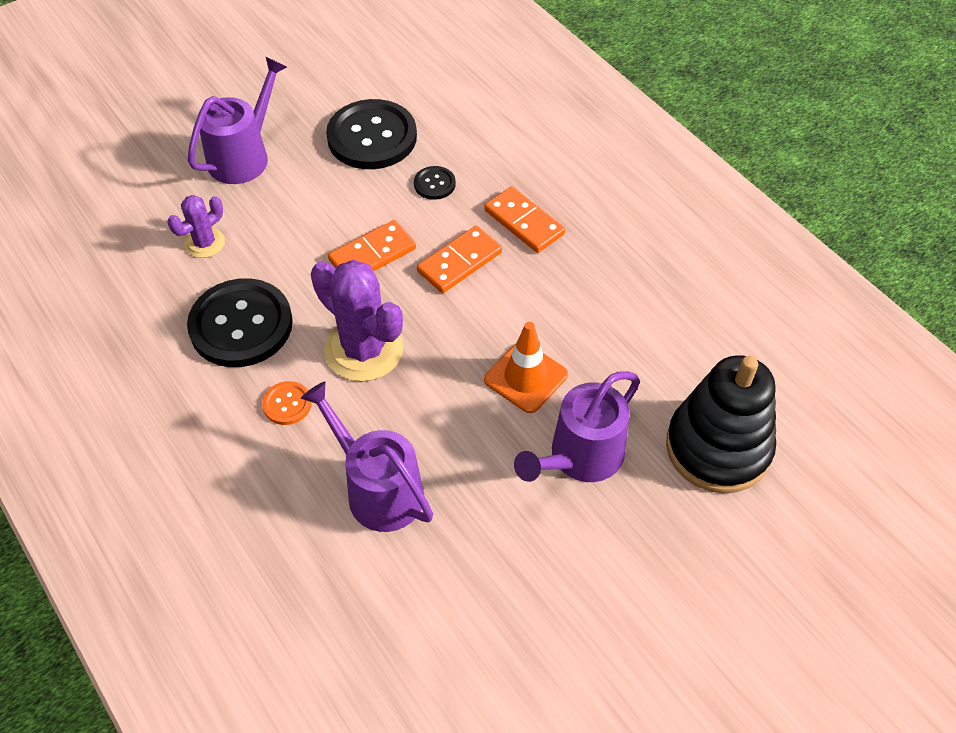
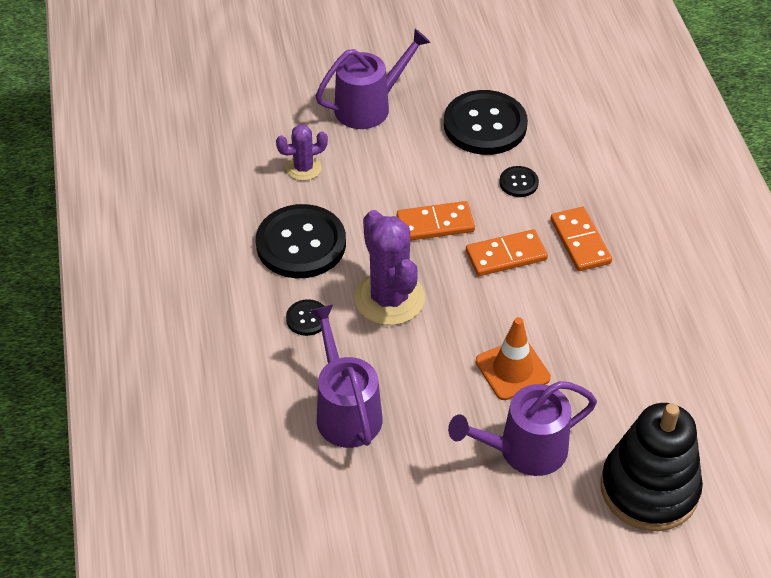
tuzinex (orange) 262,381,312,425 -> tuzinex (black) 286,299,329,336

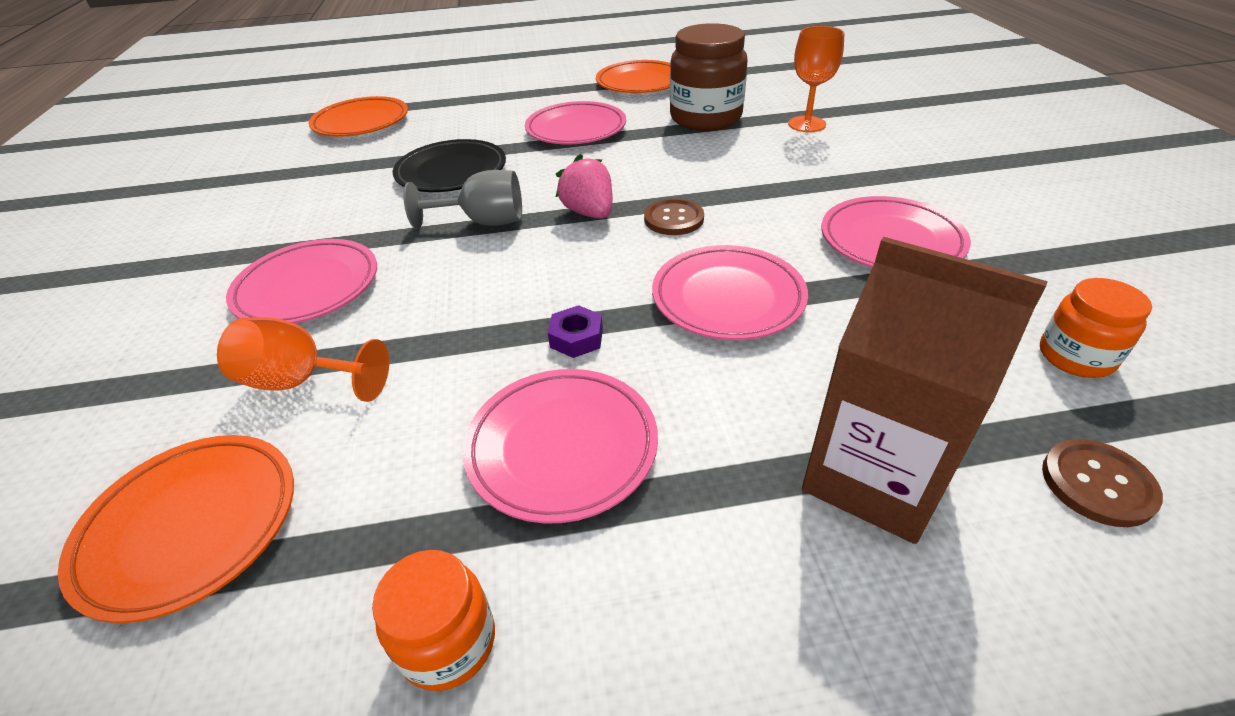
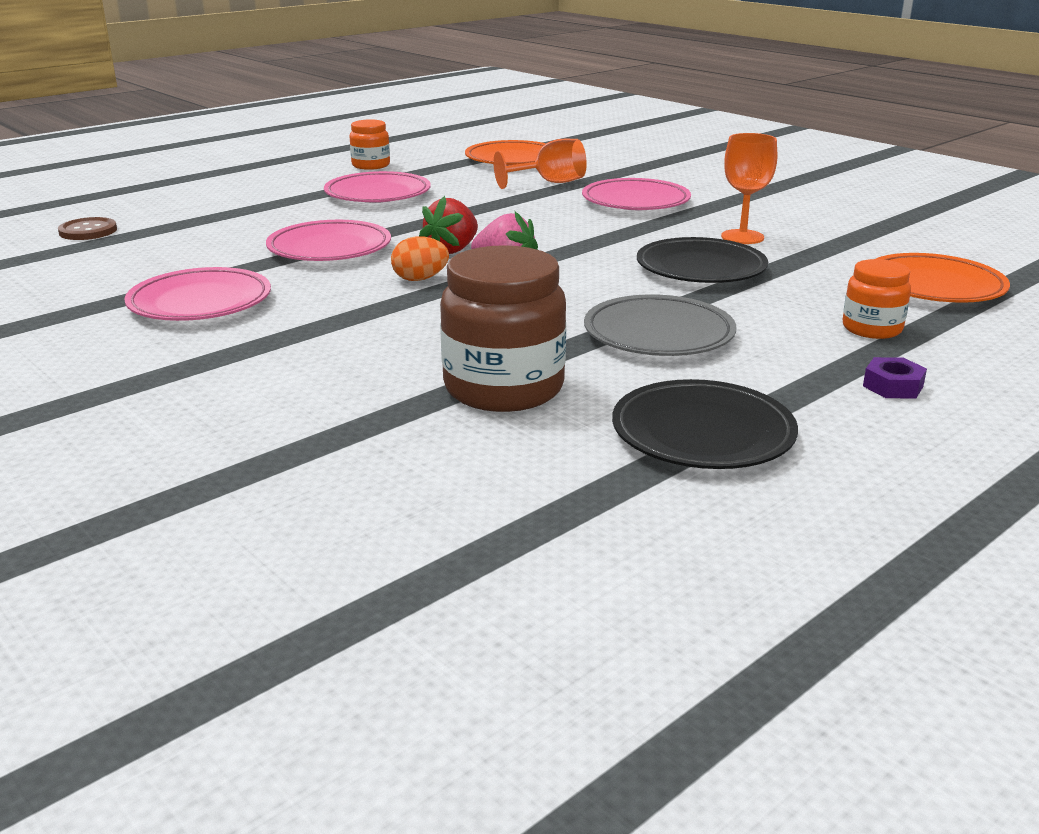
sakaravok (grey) 403,170,522,229 -> none
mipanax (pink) 525,101,626,144 -> mipanax (grey) 584,294,736,356
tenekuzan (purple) 548,305,603,358 -> tenekuzan (purple) 863,357,927,399, moved
mipanax (orange) 596,60,671,93 -> mipanax (black) 612,379,798,469
tuzinex (brown) 644,198,704,235 -> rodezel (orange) 391,236,449,281
sakaravok (orange) 788,26,845,132 -> sakaravok (orange) 721,133,777,244, moved
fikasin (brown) 802,237,1048,544 -> none
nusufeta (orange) 1040,278,1152,378 -> nusufeta (orange) 843,259,911,339, moved
none -> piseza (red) 419,196,478,254

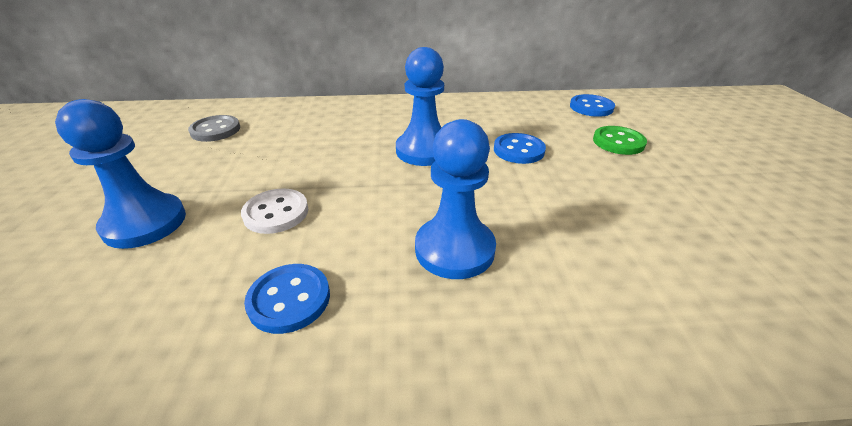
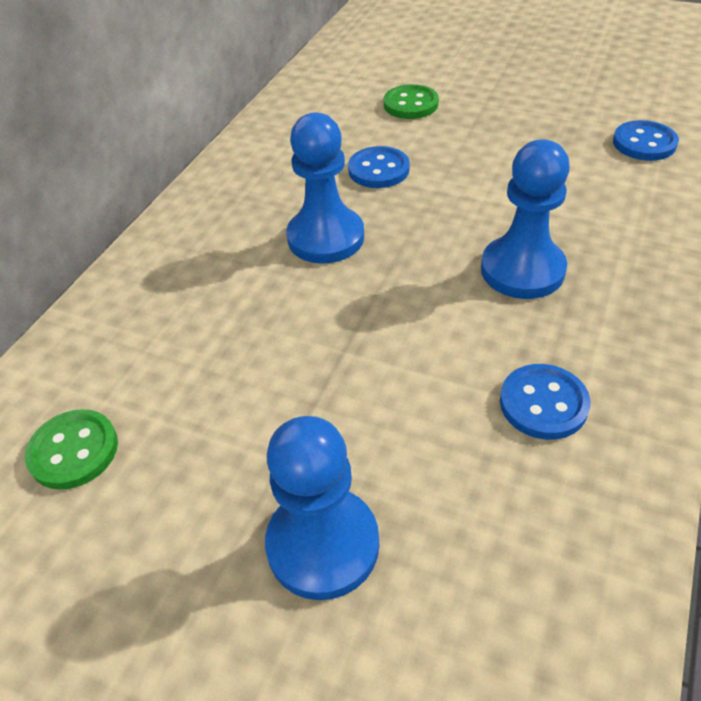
tuzinex (grey) 188,115,240,142 -> tuzinex (green) 25,409,118,490
tuzinex (white) 241,188,308,234 -> none
tuzinex (blue) 570,94,615,117 -> tuzinex (blue) 613,120,679,161, moved

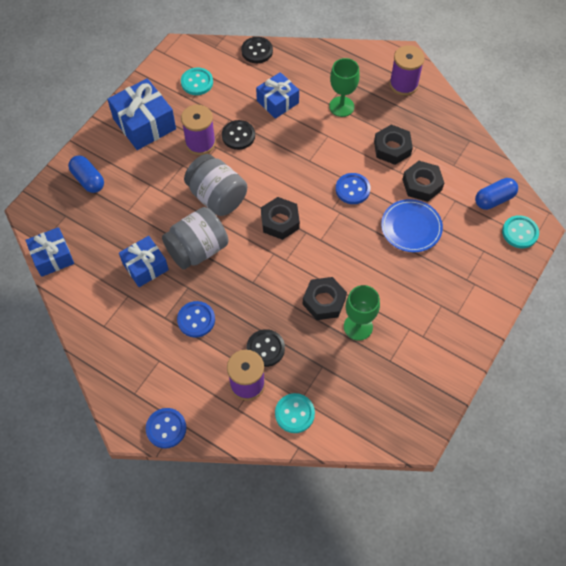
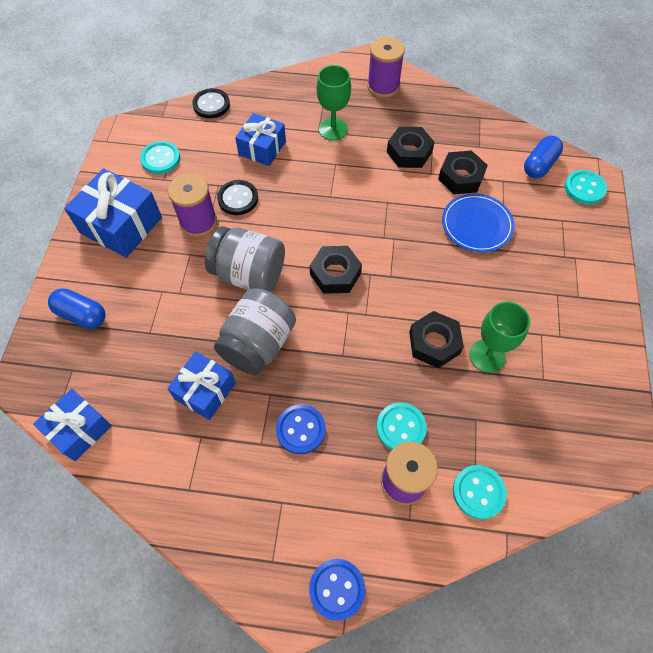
tuzinex (black) 247,329,285,367 -> tuzinex (turquoise) 376,402,427,450
tuzinex (blue) 336,173,370,204 -> none

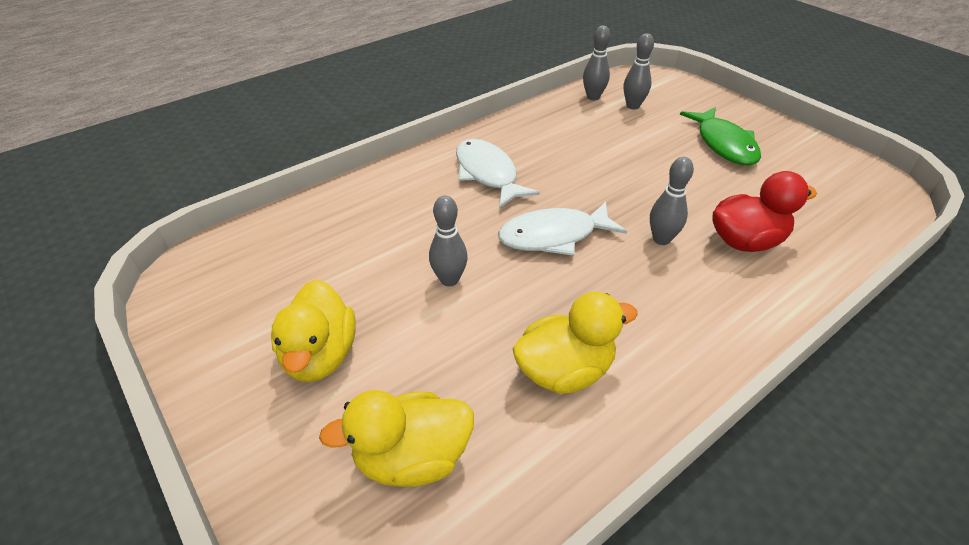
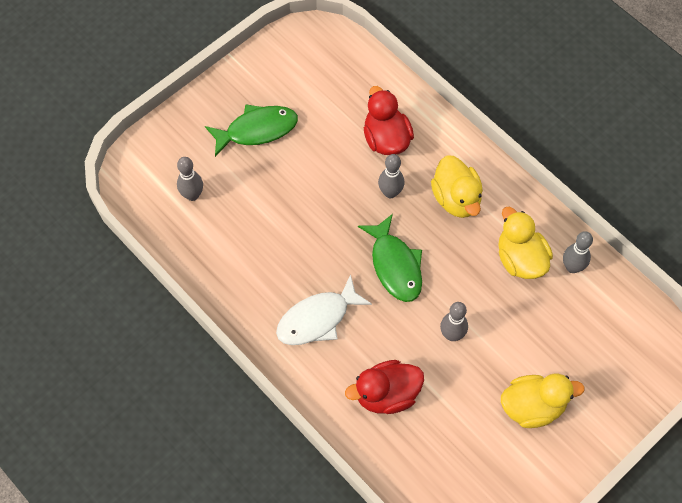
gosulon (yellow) 319,390,474,487 -> gosulon (yellow) 431,155,483,218, moved
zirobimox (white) 498,202,627,256 -> zirobimox (green) 358,214,422,302
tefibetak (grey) 583,26,610,100 -> tefibetak (grey) 563,231,593,273, moved
none -> gosulon (red) 345,360,424,414

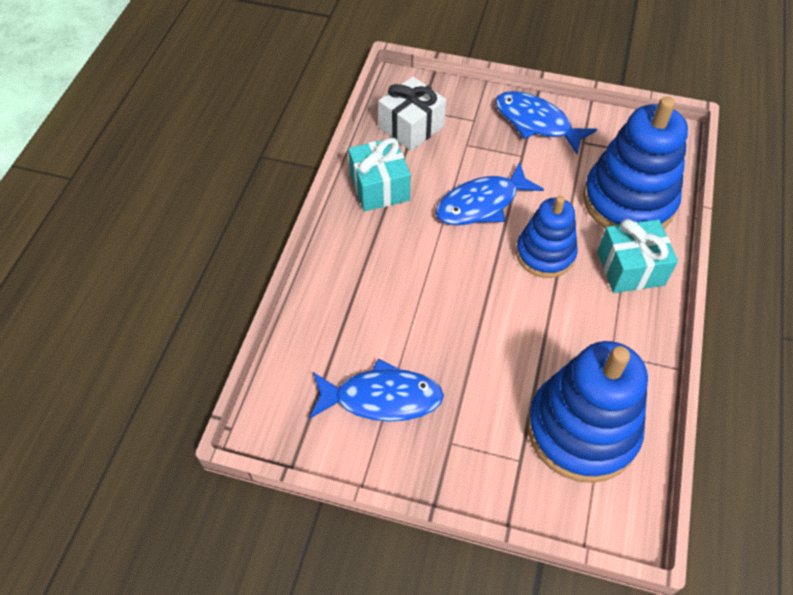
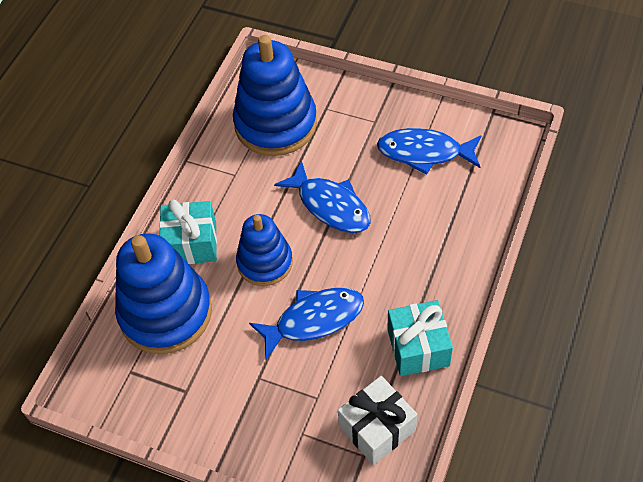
zirobimox (blue) 495,91,597,154 -> zirobimox (blue) 274,160,371,233, moved

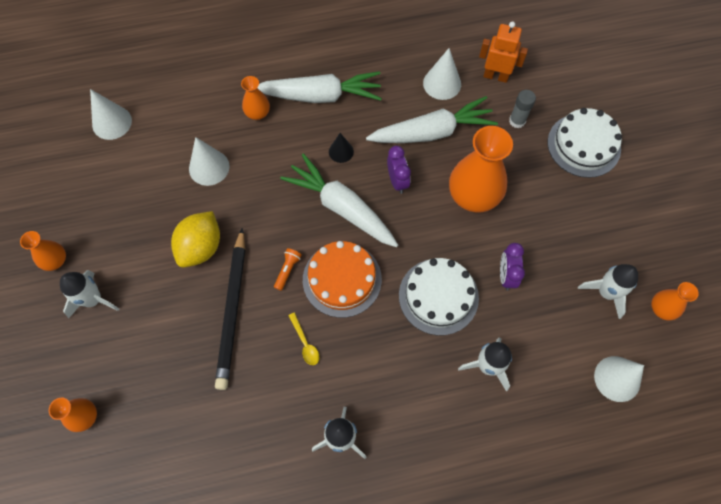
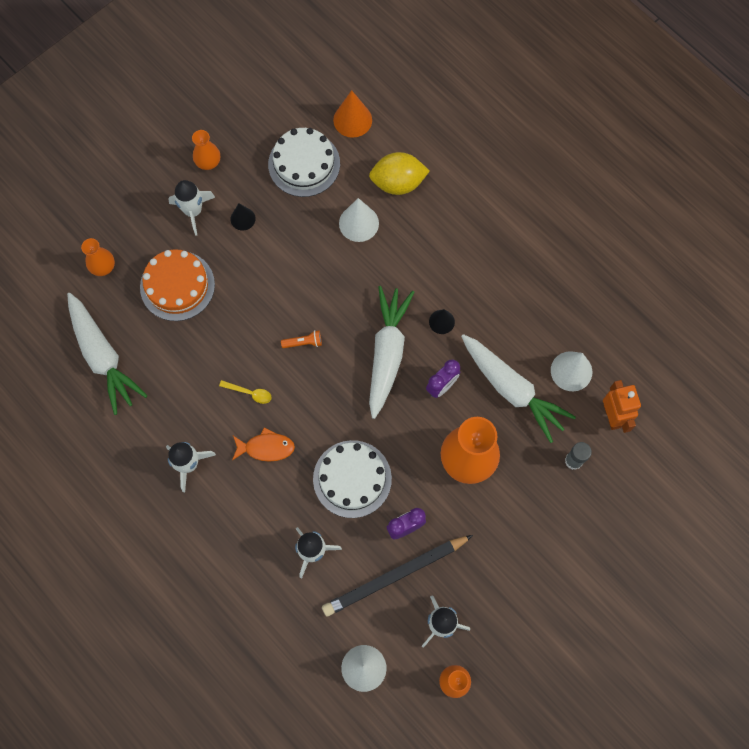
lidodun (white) 90,89,132,140 -> lidodun (orange) 333,90,372,138
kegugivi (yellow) 171,211,220,268 -> kegugivi (yellow) 369,152,430,195, moved
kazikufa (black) 215,228,245,390 -> kazikufa (black) 322,535,473,617, moved
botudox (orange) 241,76,270,120 -> none
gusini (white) 257,71,382,103 -> gusini (white) 67,293,148,415, moved
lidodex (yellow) 288,313,319,365 -> lidodex (yellow) 219,380,272,404, 105 degrees counterclockwise
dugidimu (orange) 303,241,382,318 -> dugidimu (orange) 140,249,215,321, moved
dugidimu (white) 548,108,622,178 -> dugidimu (white) 268,128,340,197, moved
none -> lidodun (black) 230,203,256,230
none -> zirobimox (orange) 232,427,295,462

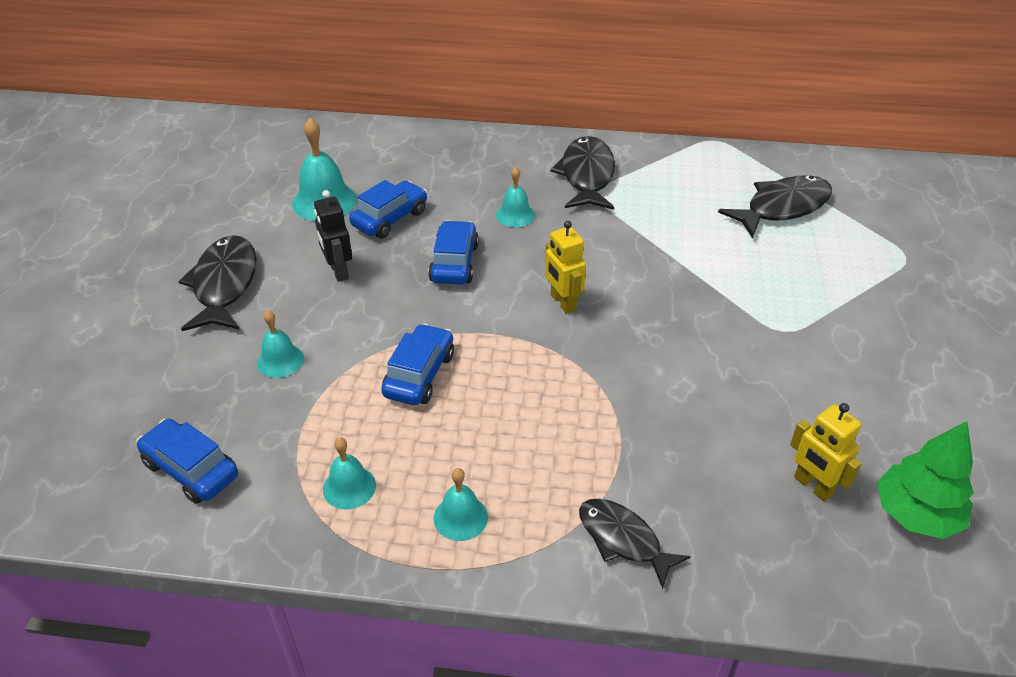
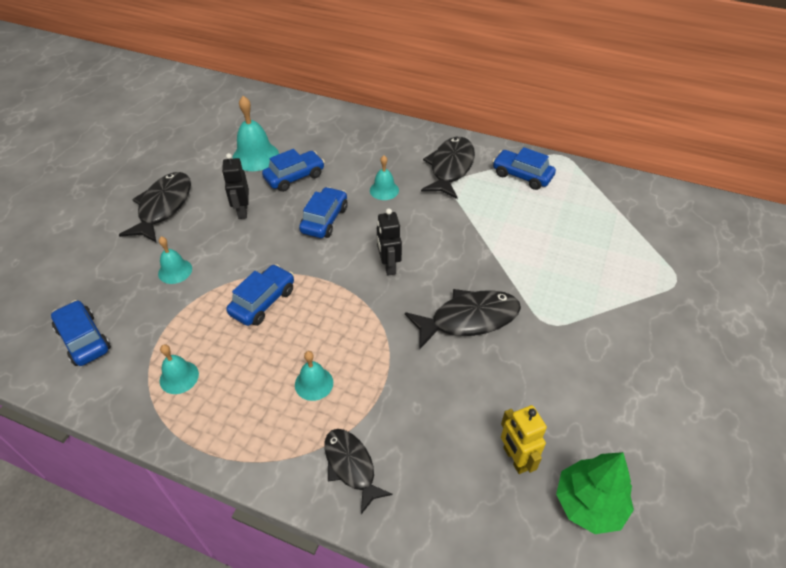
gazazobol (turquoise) 434,468,488,541 -> gazazobol (turquoise) 295,351,333,401, moved
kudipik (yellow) 545,221,586,314 -> kudipik (black) 377,209,402,276
zirobimox (black) 718,175,832,238 -> zirobimox (black) 405,289,521,350, moved
none -> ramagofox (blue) 492,147,556,190

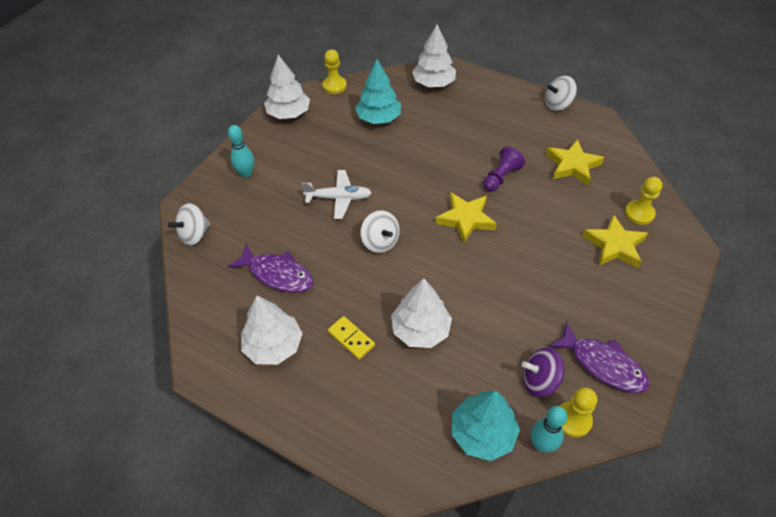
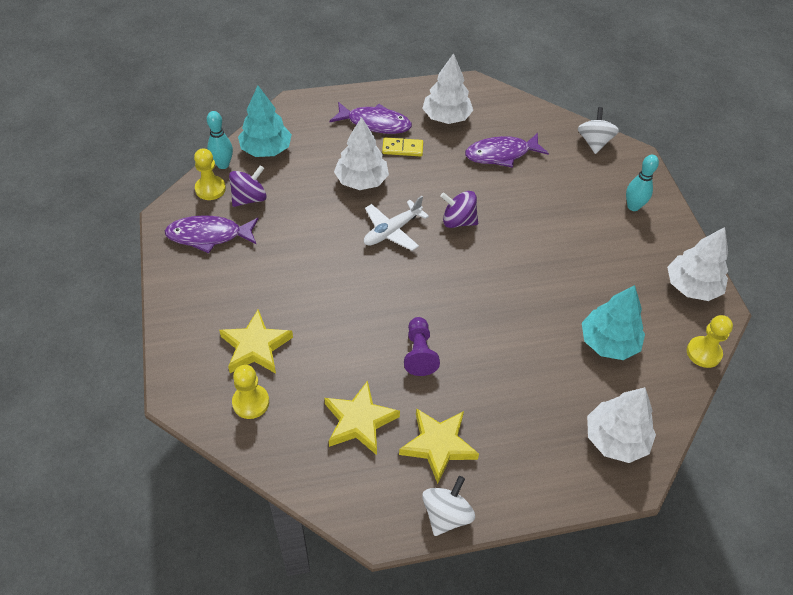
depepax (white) 302,170,372,219 -> depepax (white) 364,196,429,251, moved
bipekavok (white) 360,210,400,253 -> bipekavok (purple) 440,191,478,228
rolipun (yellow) 435,192,497,244 -> rolipun (yellow) 399,408,479,484, moved
none -> zirobimox (purple) 330,102,412,134

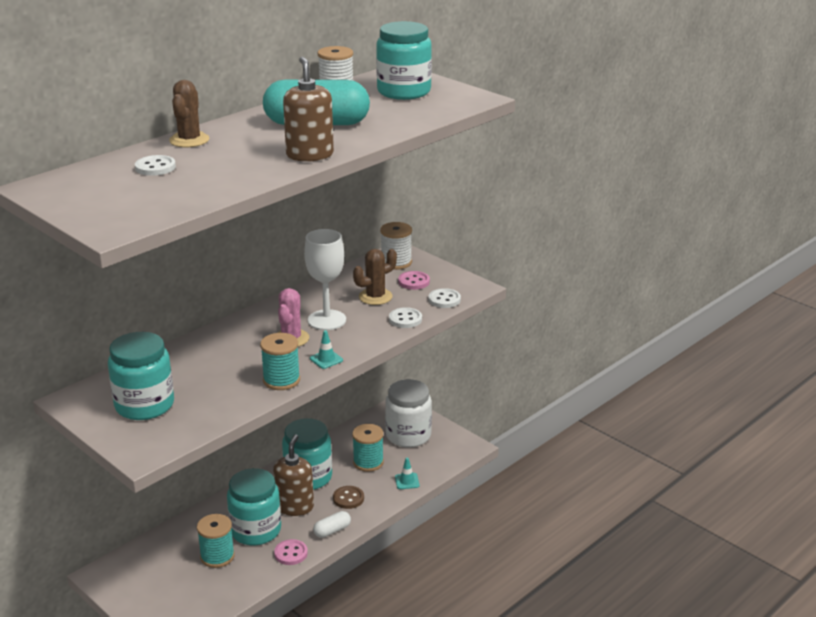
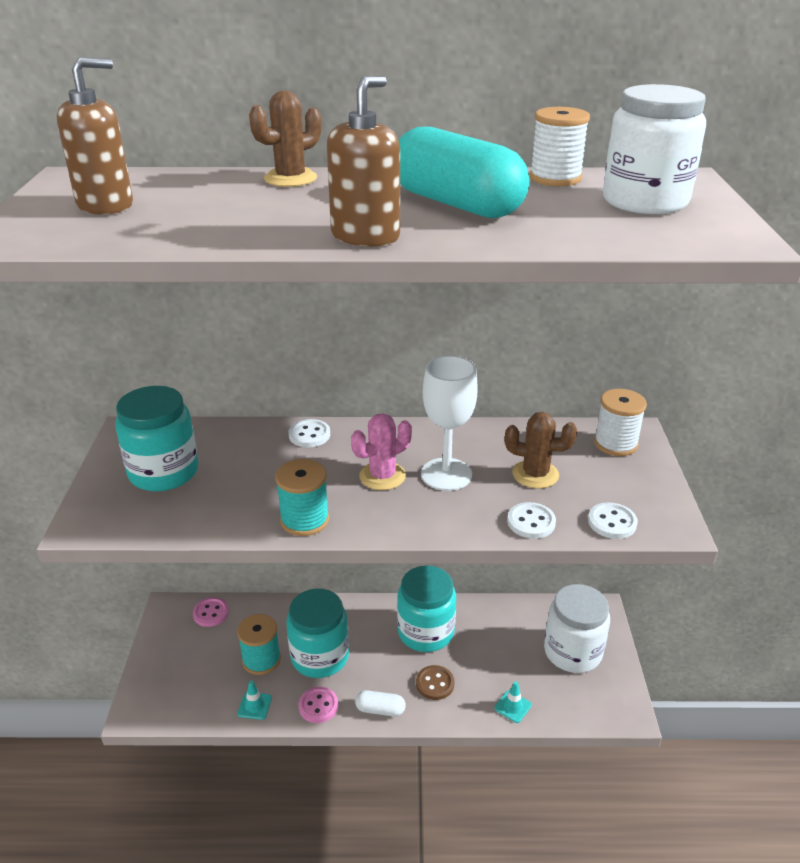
tuzinex (white) 135,155,176,176 -> tuzinex (white) 289,419,330,447, moved
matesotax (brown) 273,434,314,516 -> matesotax (brown) 57,57,133,215, moved
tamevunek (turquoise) 310,330,343,369 -> tamevunek (turquoise) 237,681,272,720, moved
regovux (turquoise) 352,424,384,472 -> none
nusufeta (turquoise) 376,21,432,100 -> nusufeta (white) 603,84,706,214
tuzinex (pink) 398,271,430,290 -> tuzinex (pink) 193,597,229,627, moved

